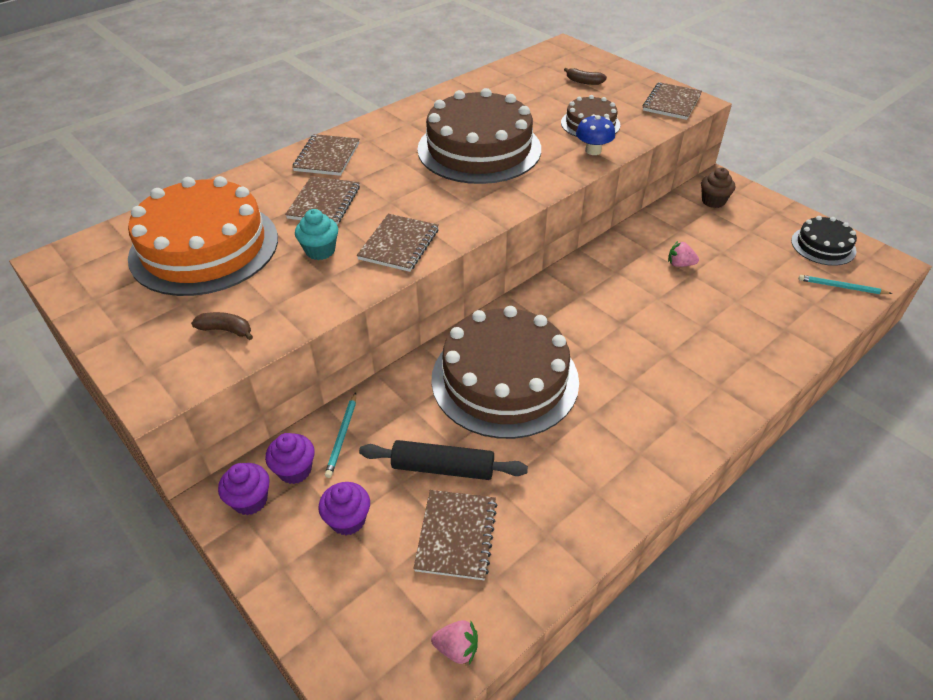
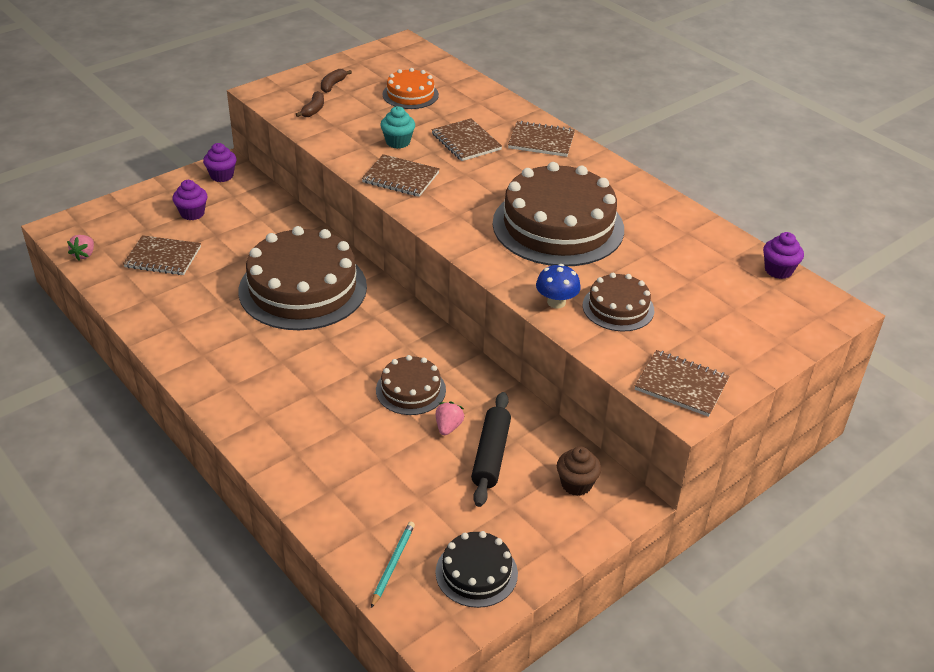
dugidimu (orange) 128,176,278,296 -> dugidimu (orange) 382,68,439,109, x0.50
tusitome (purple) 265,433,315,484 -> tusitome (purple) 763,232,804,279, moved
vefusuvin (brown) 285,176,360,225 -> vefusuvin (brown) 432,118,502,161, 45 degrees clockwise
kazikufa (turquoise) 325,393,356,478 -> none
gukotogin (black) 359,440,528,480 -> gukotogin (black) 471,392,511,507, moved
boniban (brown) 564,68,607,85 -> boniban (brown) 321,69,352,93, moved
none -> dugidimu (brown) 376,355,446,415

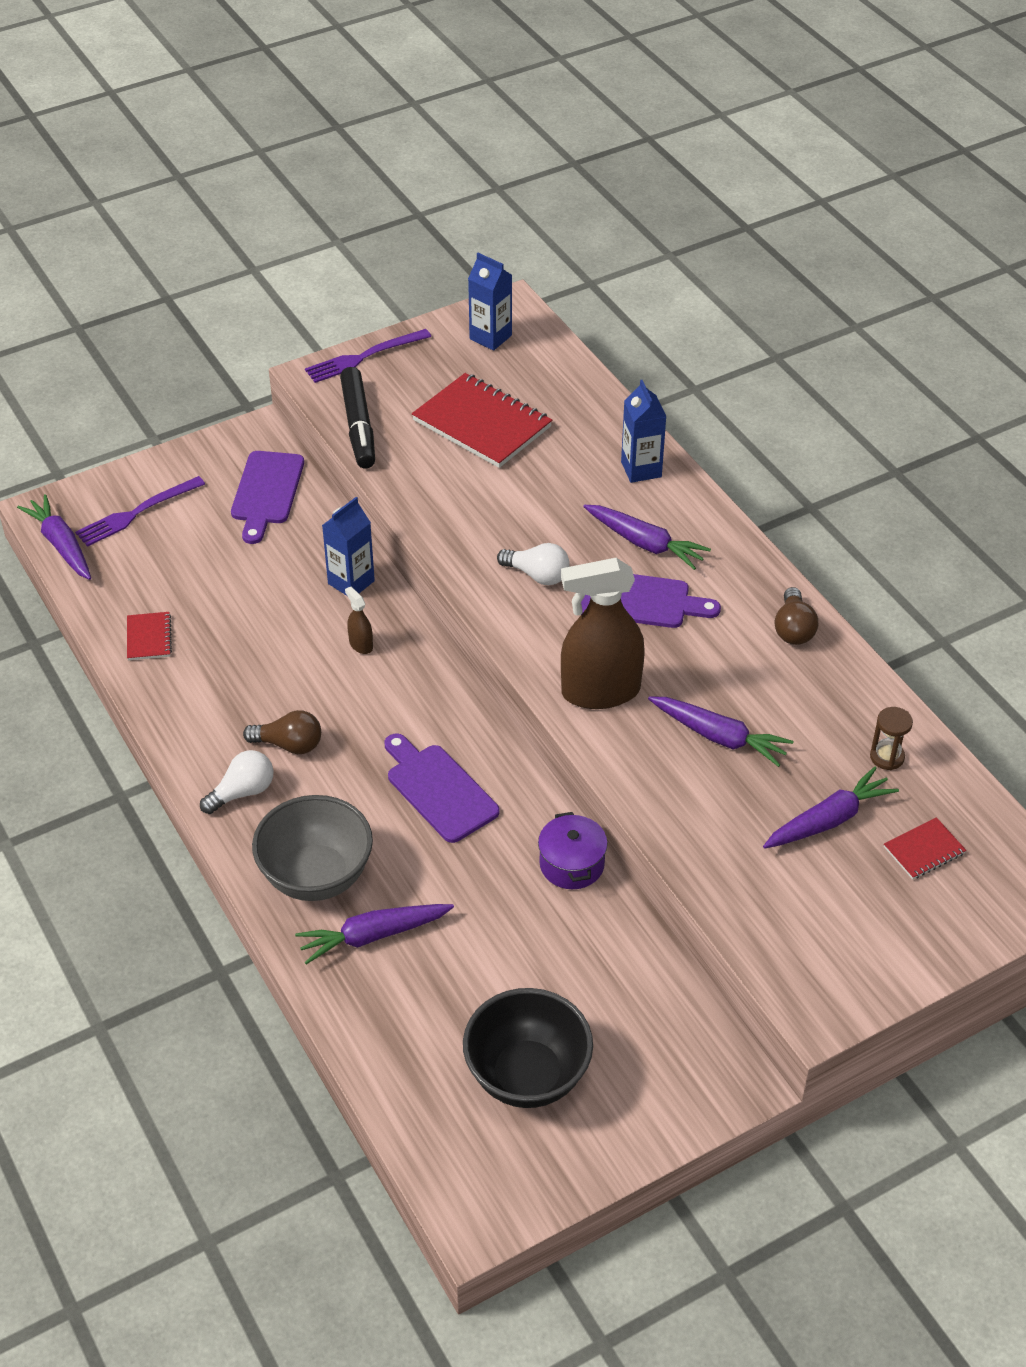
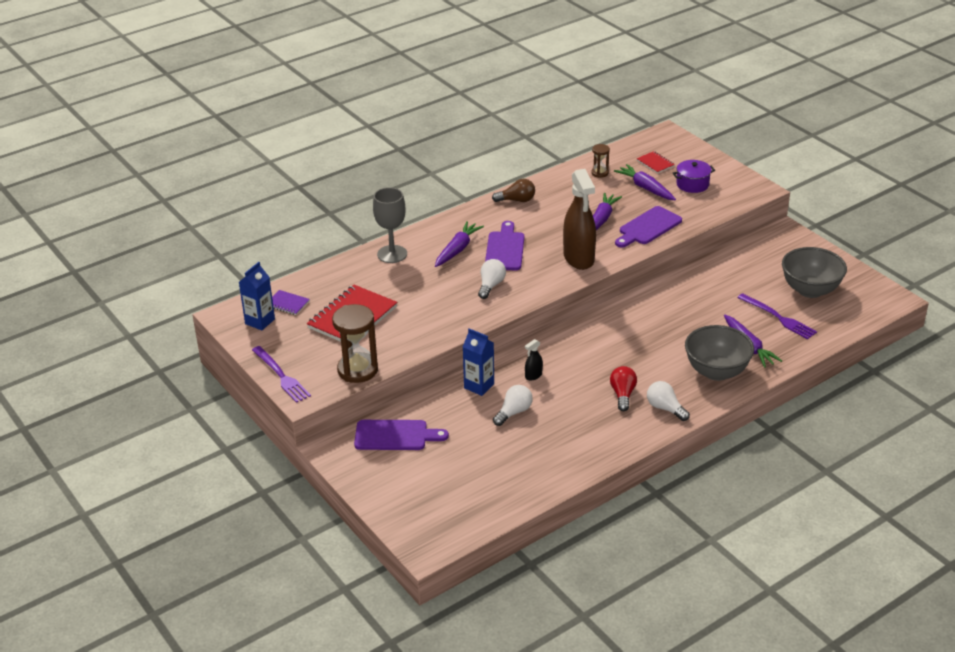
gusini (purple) 17,494,91,580 -> none
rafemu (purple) 75,476,205,547 -> rafemu (purple) 737,293,817,340, moved
vefusuvin (red) 127,612,172,660 -> none
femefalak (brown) 243,710,321,754 -> femefalak (red) 610,366,637,411
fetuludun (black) 340,367,375,469 -> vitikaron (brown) 332,304,378,383
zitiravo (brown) 345,586,373,654 -> zitiravo (black) 525,339,543,381
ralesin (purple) 385,733,500,843 -> ralesin (purple) 615,206,682,248, moved
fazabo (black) 463,988,593,1108 -> fazabo (grey) 782,247,847,298
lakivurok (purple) 538,812,608,889 -> lakivurok (purple) 673,160,715,193, moved
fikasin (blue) 621,380,667,483 -> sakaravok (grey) 373,187,407,263
none -> vefusuvin (purple) 272,290,310,315
none -> femefalak (white) 493,385,533,426

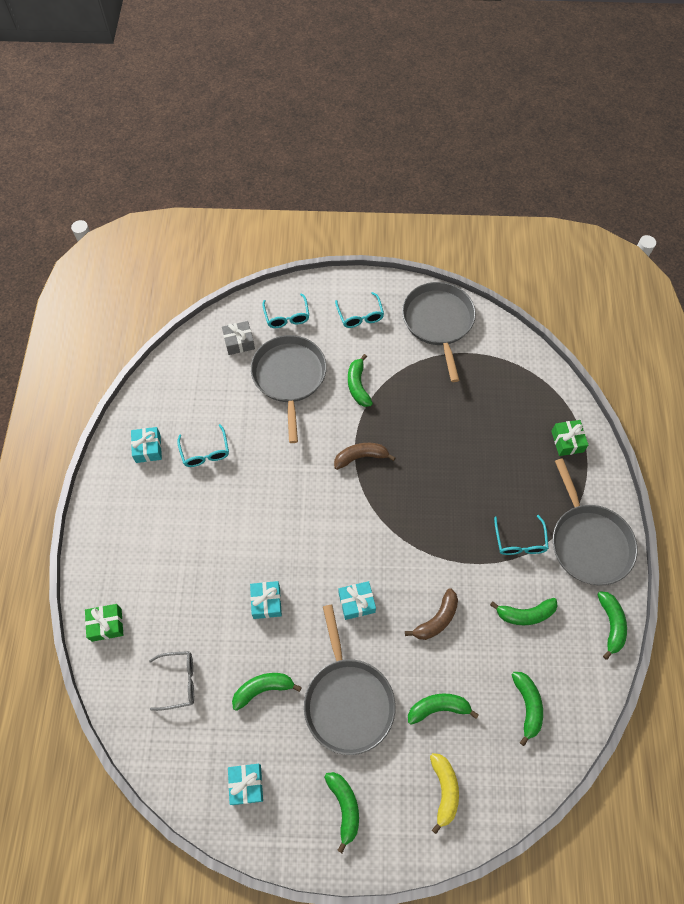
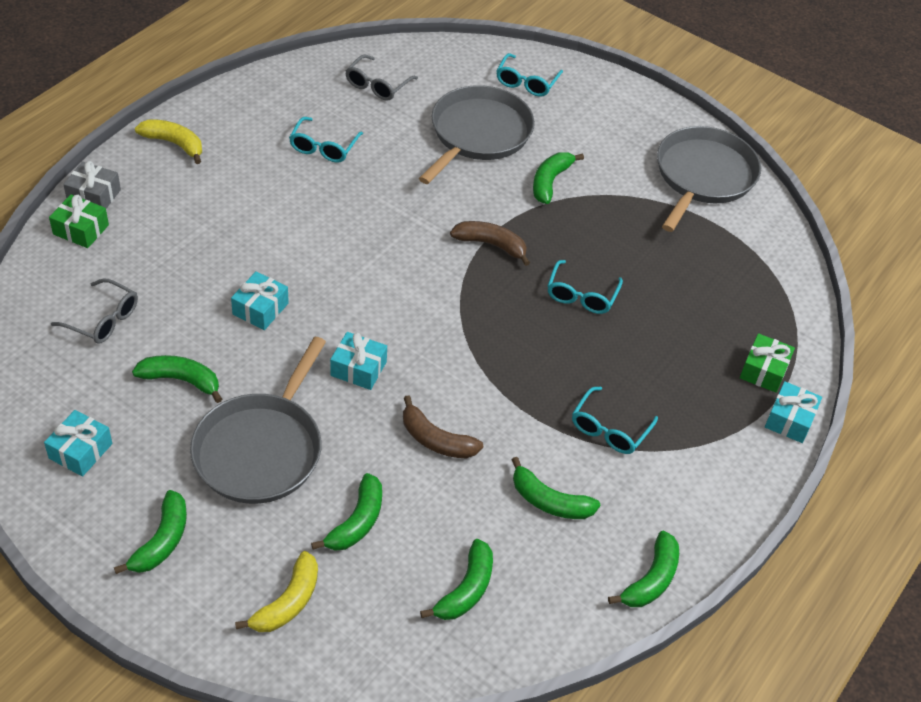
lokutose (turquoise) 131,427,162,463 -> lokutose (turquoise) 765,381,822,443, moved
lokutose (grey) 222,321,255,355 -> lokutose (grey) 63,161,121,208, moved
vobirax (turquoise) 335,292,384,328 -> vobirax (turquoise) 547,260,623,314, moved
boniban (brown) 405,588,458,640 -> boniban (brown) 403,395,483,458, 45 degrees clockwise
boniban (green) 408,694,479,725 -> boniban (green) 311,473,382,551, 90 degrees clockwise
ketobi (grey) 553,458,638,585 -> none
none -> boniban (yellow) 135,119,202,164
none -> vobirax (grey) 345,54,418,101

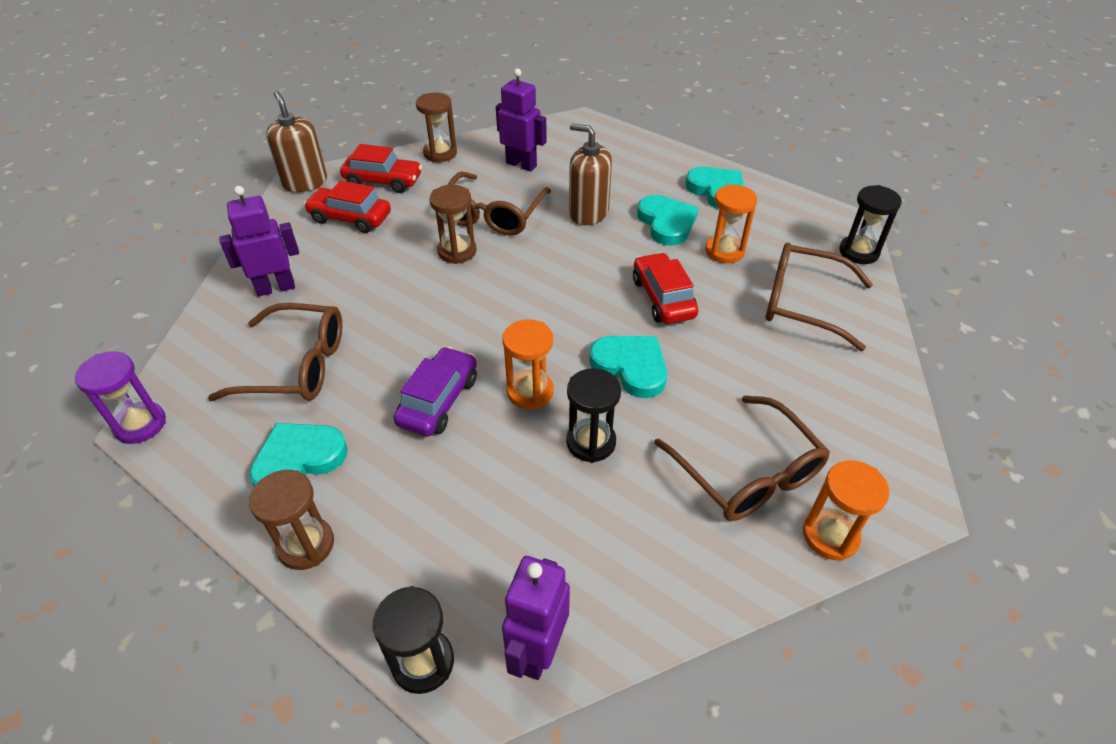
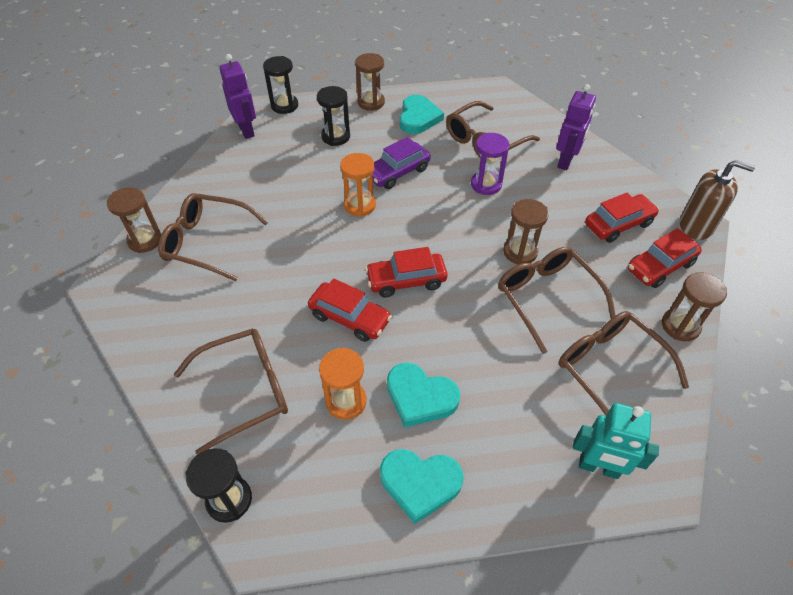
vitikaron (purple) 75,351,166,444 -> vitikaron (purple) 471,133,509,195, moved
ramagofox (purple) 393,346,477,437 -> ramagofox (purple) 372,137,431,189, 75 degrees clockwise
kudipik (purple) 496,68,547,172 -> vobirax (brown) 559,311,689,415
vitikaron (black) 566,368,621,463 -> vitikaron (black) 317,86,350,146, moved
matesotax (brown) 569,123,612,225 -> none
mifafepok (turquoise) 589,336,667,398 -> none
vitikaron (orange) 803,460,889,561 -> vitikaron (brown) 107,187,161,253
none -> ramagofox (red) 365,247,448,298
none -> kudipik (turquoise) 573,403,659,479

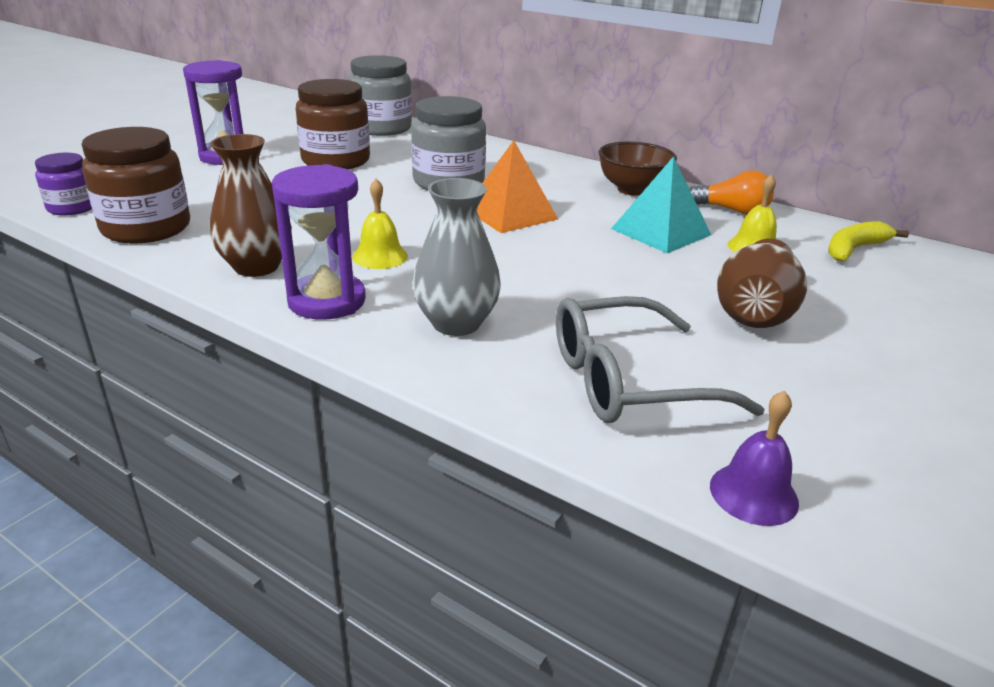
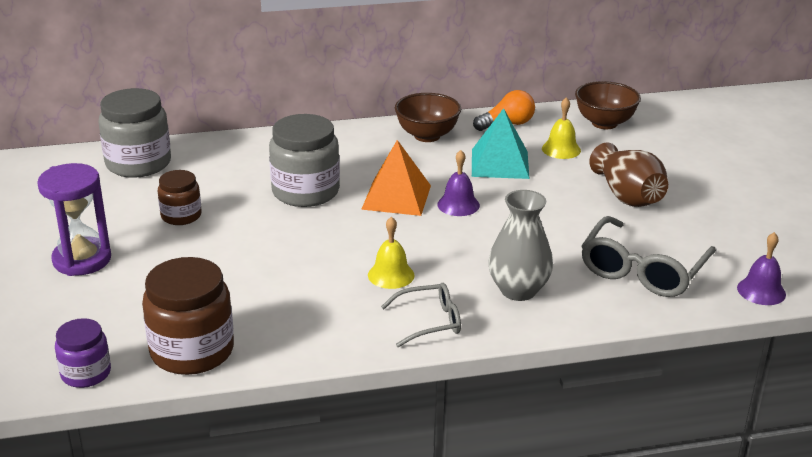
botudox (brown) 210,134,292,277 -> none
vitikaron (purple) 272,164,366,320 -> vobirax (grey) 381,283,461,347
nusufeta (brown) 296,79,370,170 -> nusufeta (brown) 158,170,202,225, x0.58
boniban (yellow) 828,221,909,261 -> fazabo (brown) 575,81,641,129
none -> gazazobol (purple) 437,150,480,216

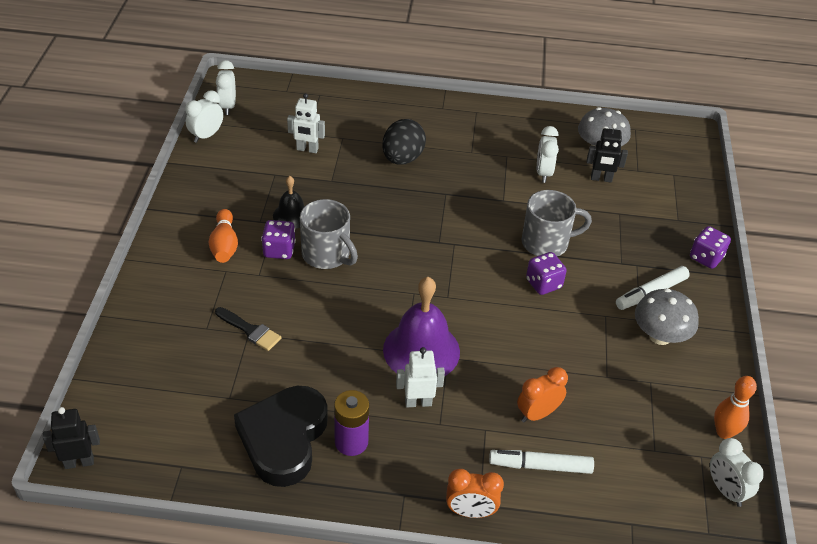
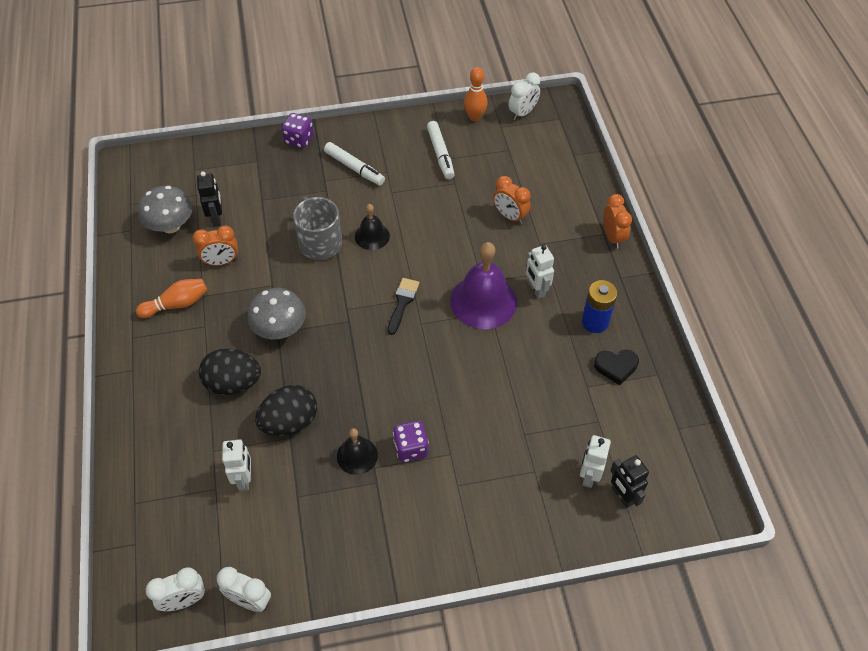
kudipik (black) 43,407,100,469 -> kudipik (black) 610,455,649,508, moved
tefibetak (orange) 209,209,238,263 -> tefibetak (orange) 136,279,207,318, moved
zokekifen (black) 215,307,281,351 -> zokekifen (black) 388,278,420,335, moved
mifafepok (black) 234,386,328,487 -> mifafepok (black) 594,350,639,385, x0.48
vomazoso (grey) 300,199,358,269 -> none
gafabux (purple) 334,390,369,456 -> gafabux (blue) 582,280,618,333
fetuludun (white) 489,450,594,474 -> fetuludun (white) 427,121,455,179, moved
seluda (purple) 526,252,567,295 -> gazazobol (black) 355,204,390,250
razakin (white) 537,126,559,183 -> razakin (orange) 192,226,238,266
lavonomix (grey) 635,288,699,345 -> lavonomix (grey) 248,288,306,339, moved
none -> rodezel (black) 255,385,317,436
none -> kudipik (white) 580,435,611,488

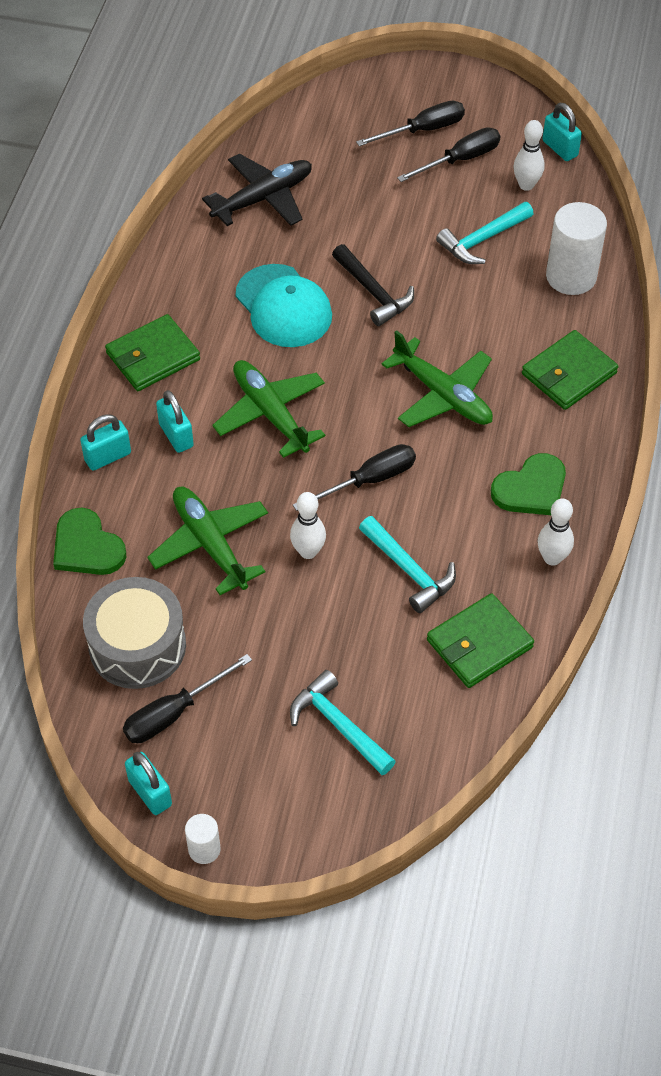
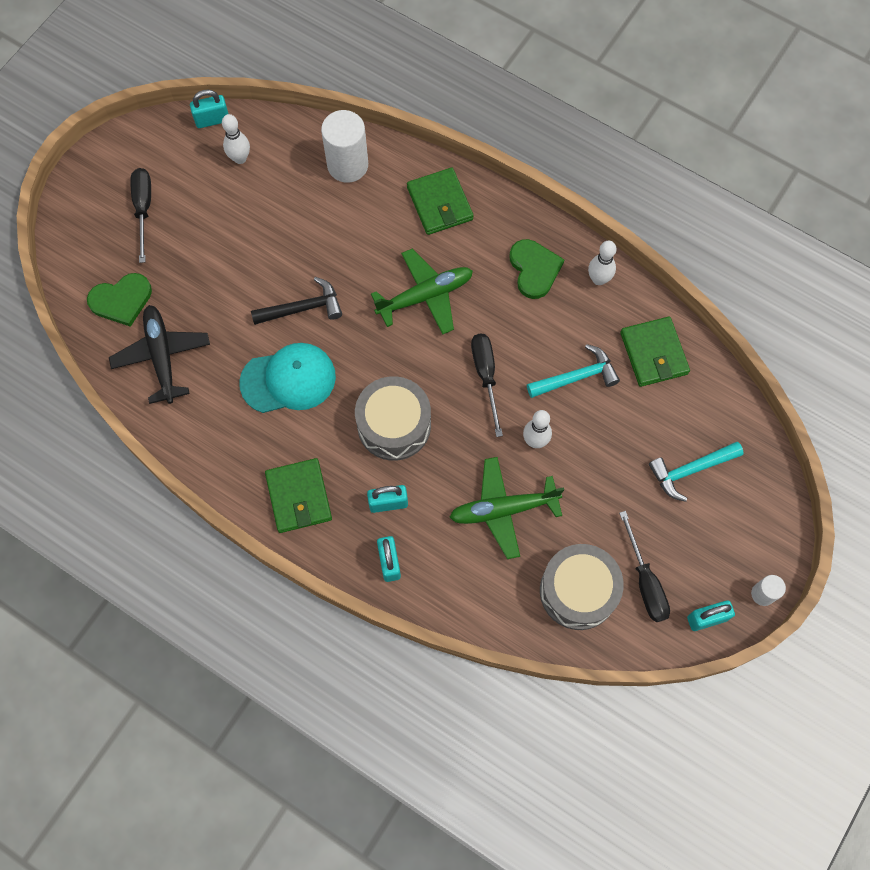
mifafepok (green) 53,508,126,575 -> mifafepok (green) 87,273,152,327, moved
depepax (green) 212,360,325,458 -> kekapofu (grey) 355,376,431,461
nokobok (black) 397,127,501,182 -> none
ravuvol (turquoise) 436,202,534,264 -> none

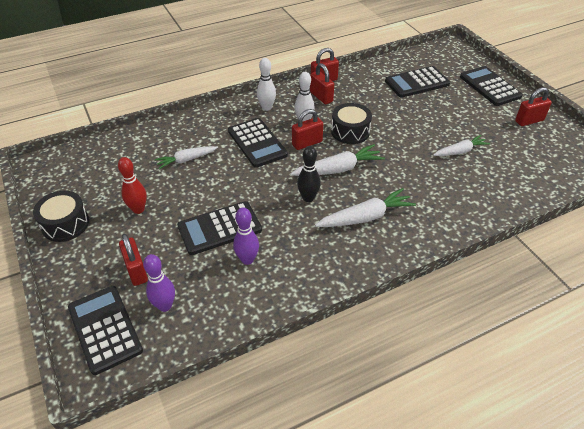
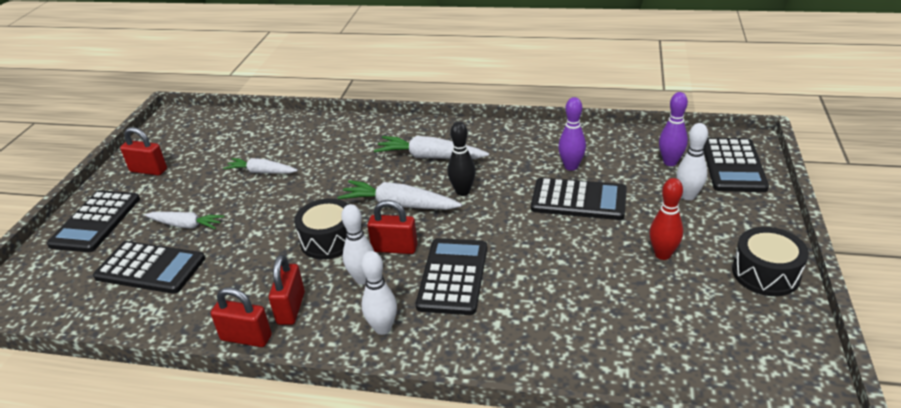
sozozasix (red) 119,234,148,286 -> tefibetak (white) 676,123,708,200
gusini (white) 155,146,218,169 -> gusini (white) 145,212,225,229, moved

